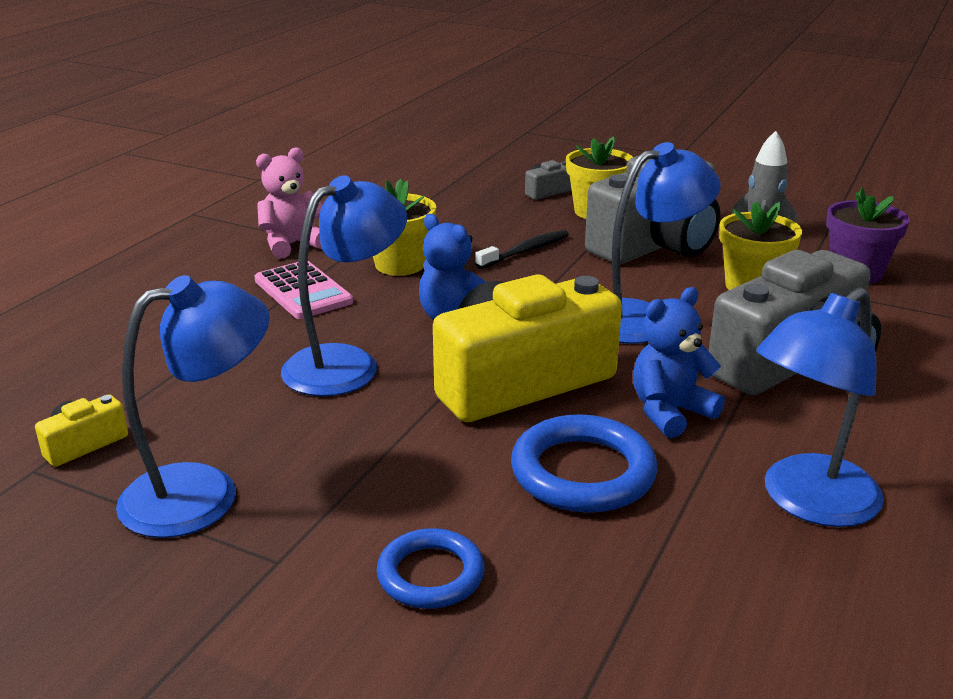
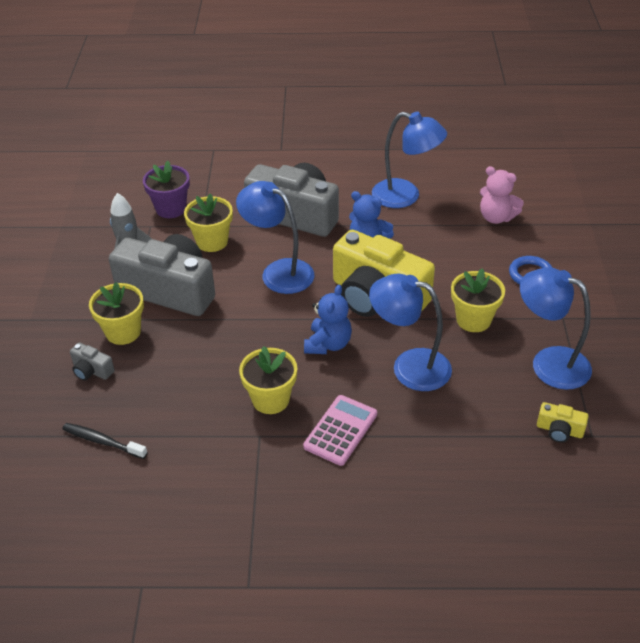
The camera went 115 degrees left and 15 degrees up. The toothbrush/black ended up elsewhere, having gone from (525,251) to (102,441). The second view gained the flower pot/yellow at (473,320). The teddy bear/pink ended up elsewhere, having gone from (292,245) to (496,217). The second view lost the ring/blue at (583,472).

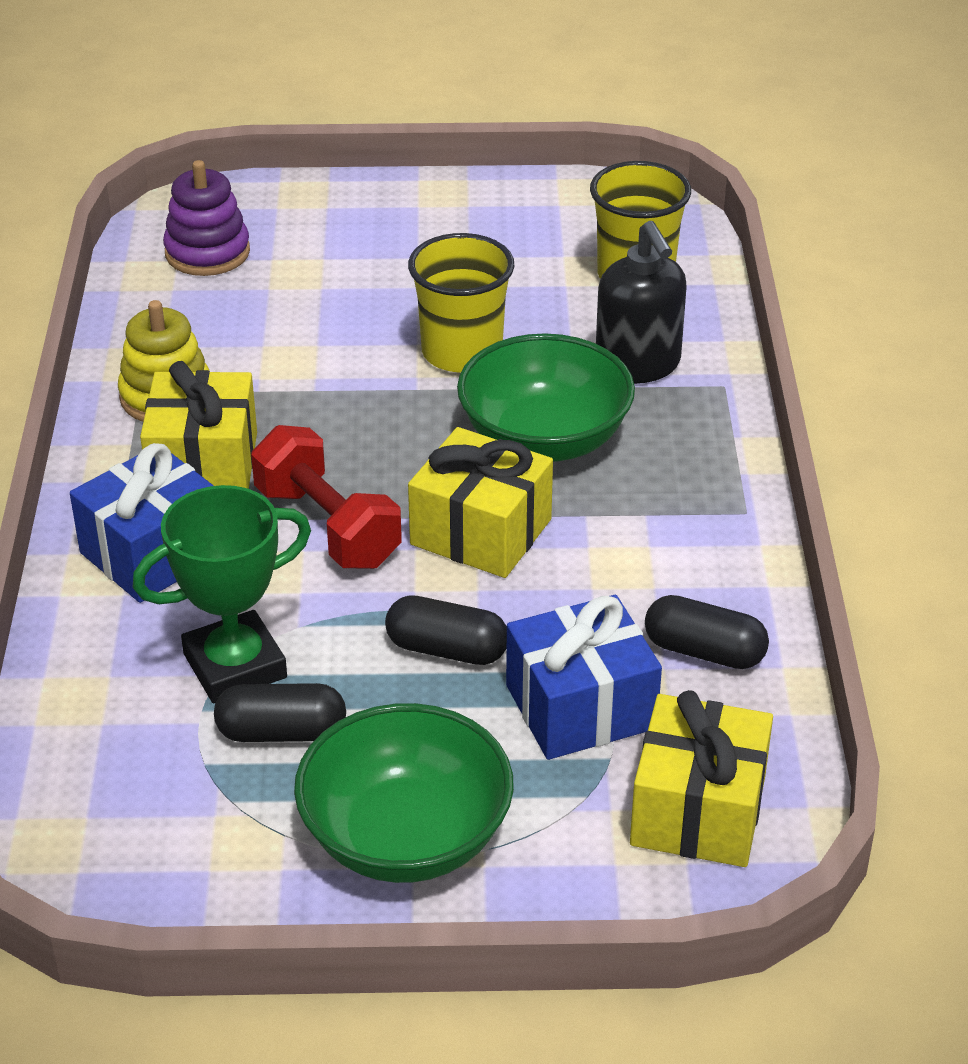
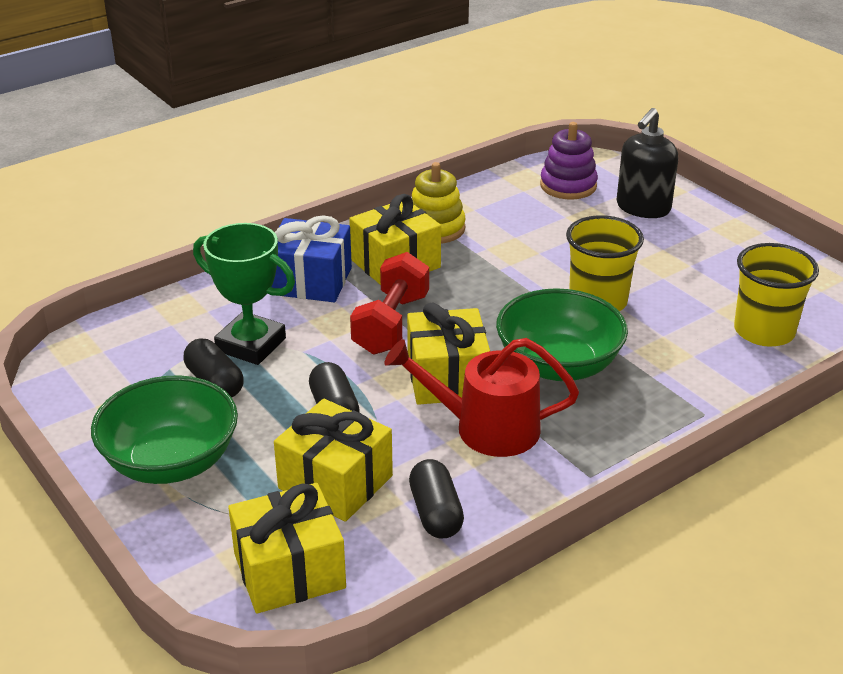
The camera went 55 degrees right and 5 degrees down. What was the gift/blue at (580,707) turned into the gift/yellow at (335,482). The second view gained the watering can/red at (486,428). The soap dispenser/black ended up elsewhere, having gone from (638,365) to (643,208).

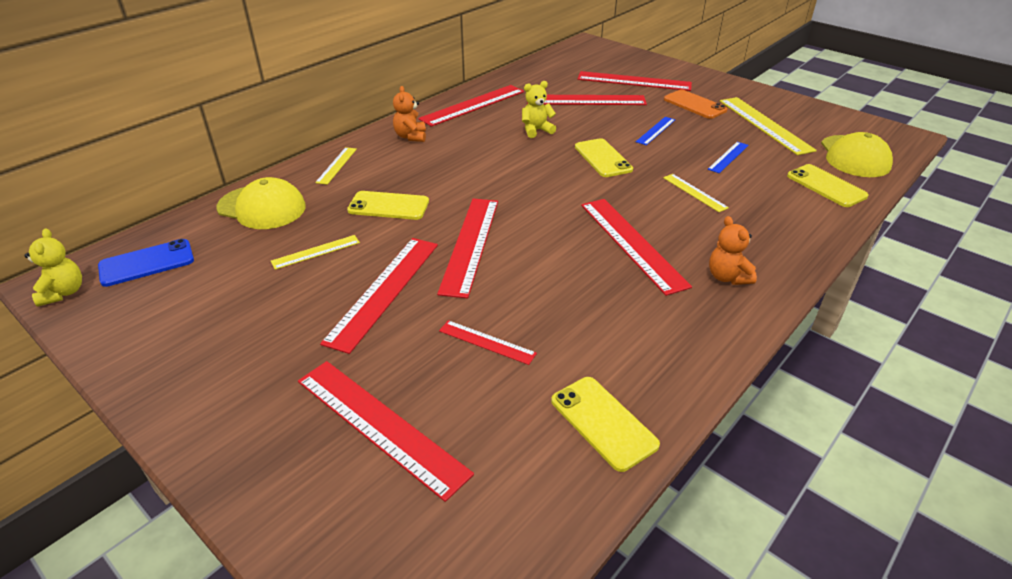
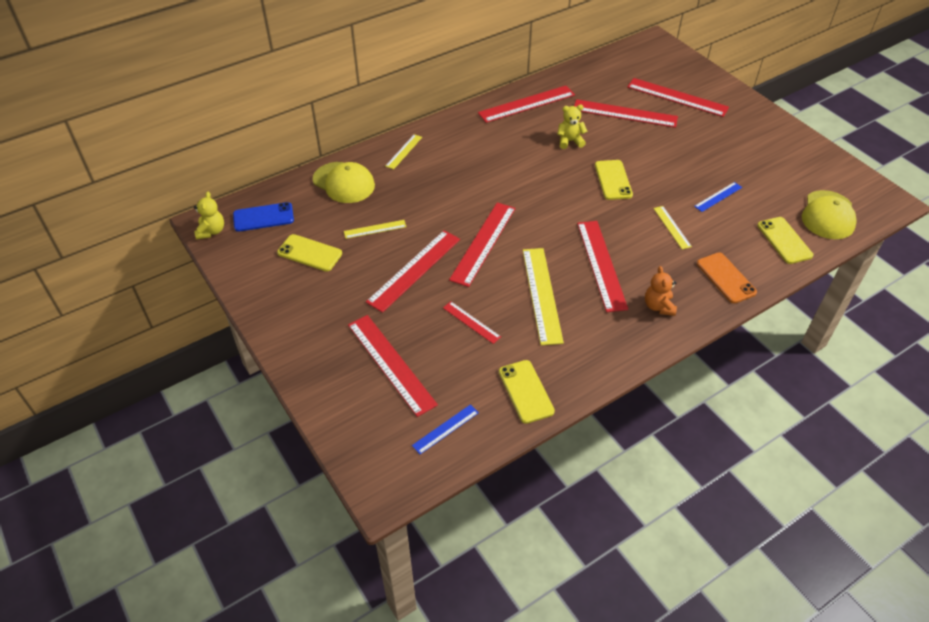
The camera went 15 degrees right and 10 degrees up. The phone/yellow ended up elsewhere, having gone from (388,206) to (310,253). The ruler/blue ended up elsewhere, having gone from (656,130) to (445,429). The ruler/yellow ended up elsewhere, having gone from (764,125) to (541,294). The phone/orange ended up elsewhere, having gone from (694,105) to (726,278). The second view lost the teddy bear/orange at (411,137).

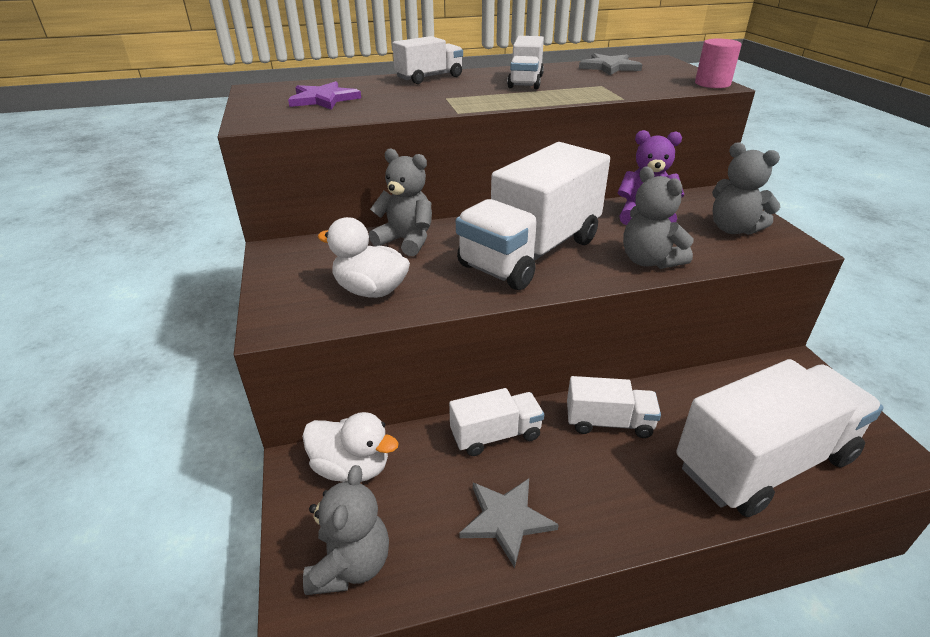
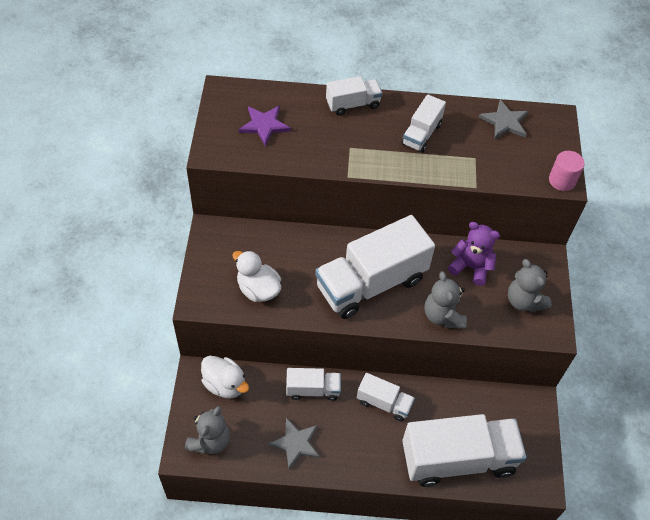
The camera went 15 degrees right and 20 degrees up. The second view lost the teddy bear/grey at (406,241).

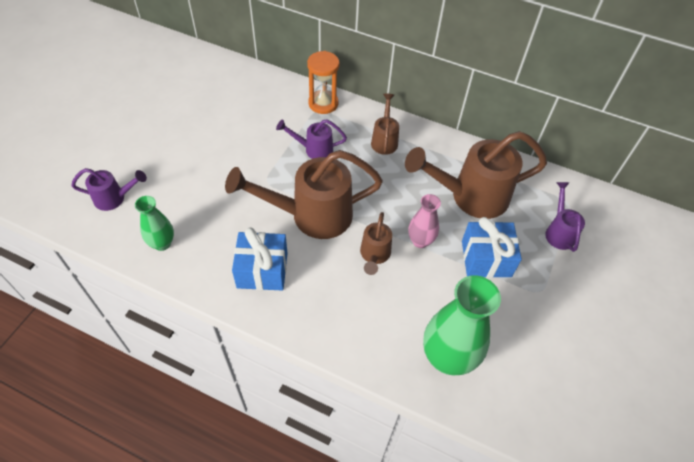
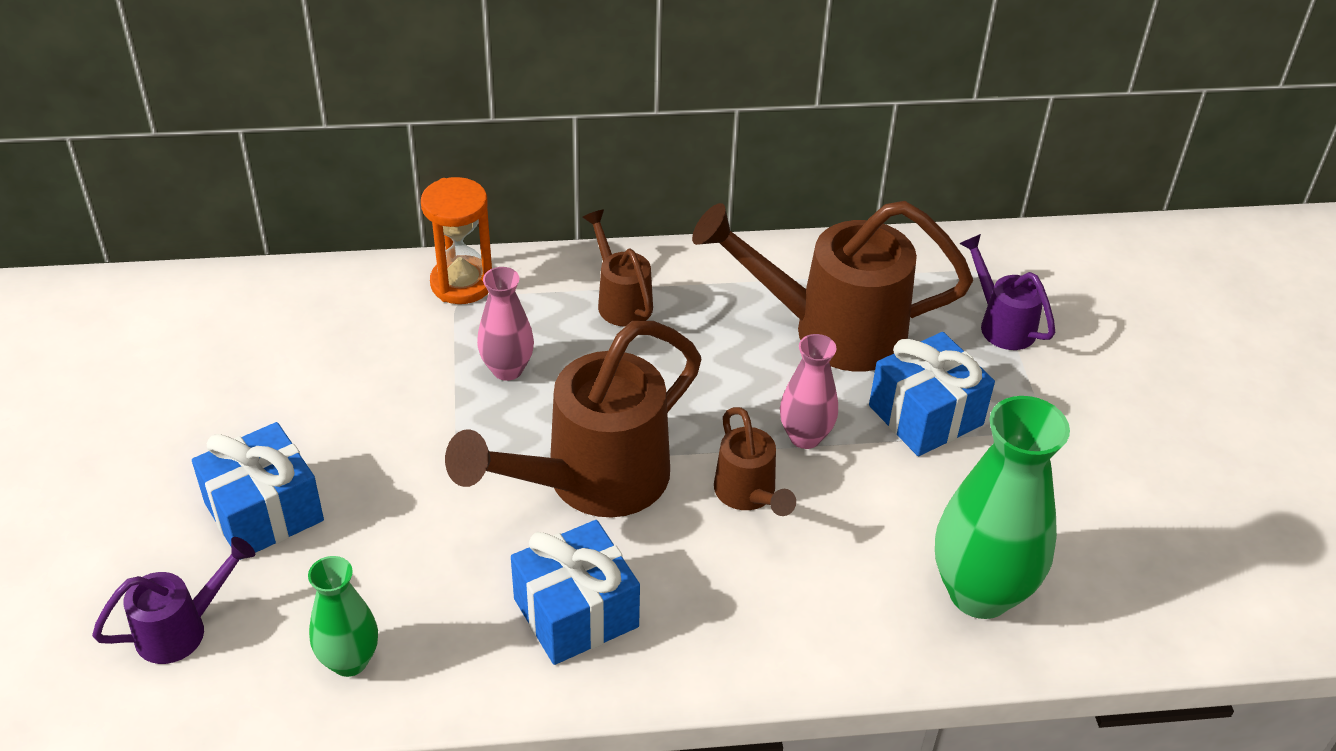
The camera went 30 degrees left and 10 degrees down. The second view gained the gift/blue at (264,512). Where the watering can/purple stood at (314,149), the vase/pink came to stand at (507,369). The watering can/brown at (470,196) ended up facing another way, 45 degrees clockwise from before.

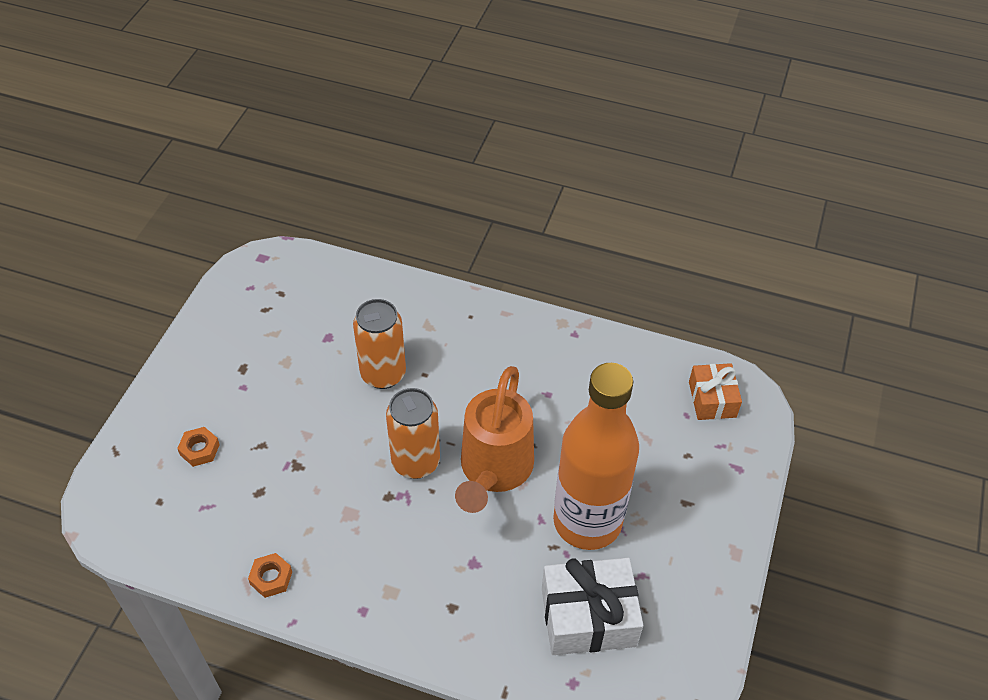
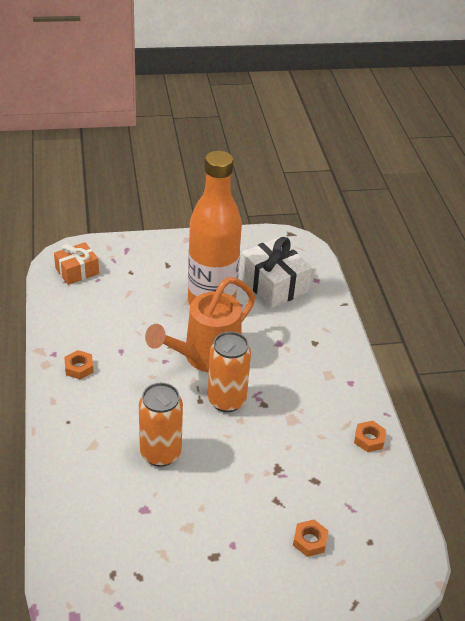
The camera went 120 degrees left and 10 degrees down. The second view gained the nut/orange at (79,368). The watering can/orange at (493,471) ended up facing another way, 150 degrees clockwise from before.

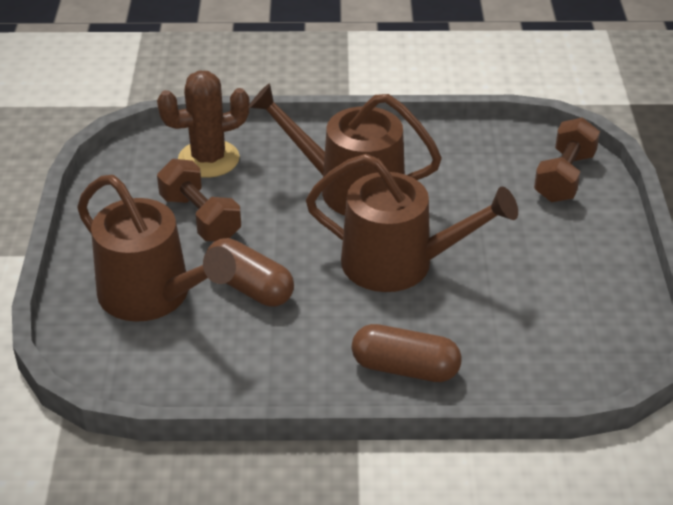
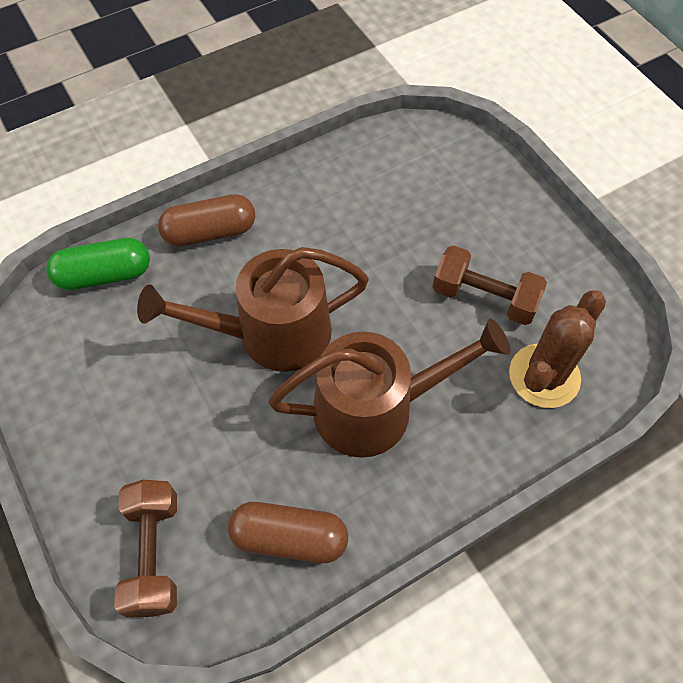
The camera went 150 degrees right and 20 degrees up. The second view gained the capsule/green at (104,275). The capsule/brown ended up elsewhere, having gone from (250,287) to (289,538). The second view lost the watering can/brown at (152,295).

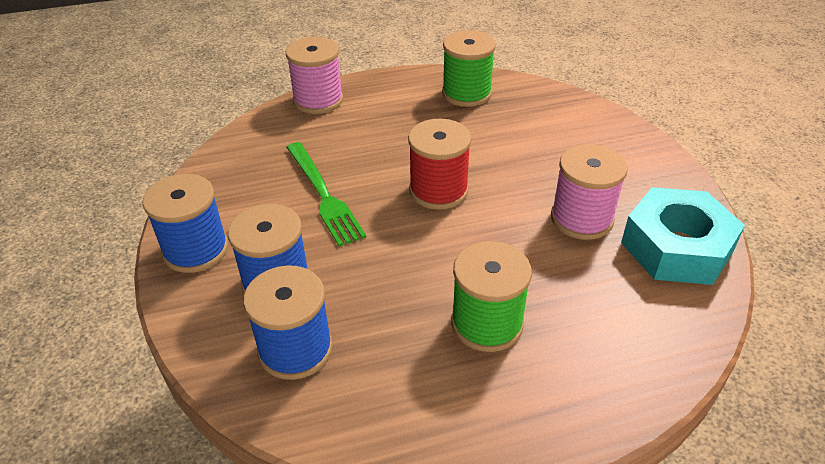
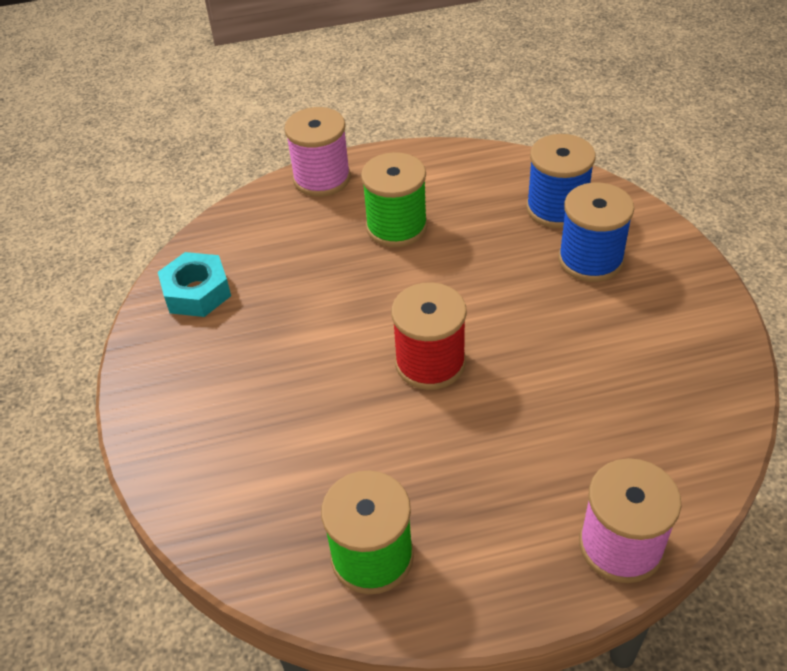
The camera went 175 degrees left and 5 degrees up. The size of the nut/turquoise at (676,247) changed by a factor of 0.66. The spool/pink ended up elsewhere, having gone from (581,219) to (322,178). The second view lost the spool/blue at (196,250). The second view lost the fork/green at (323,195).

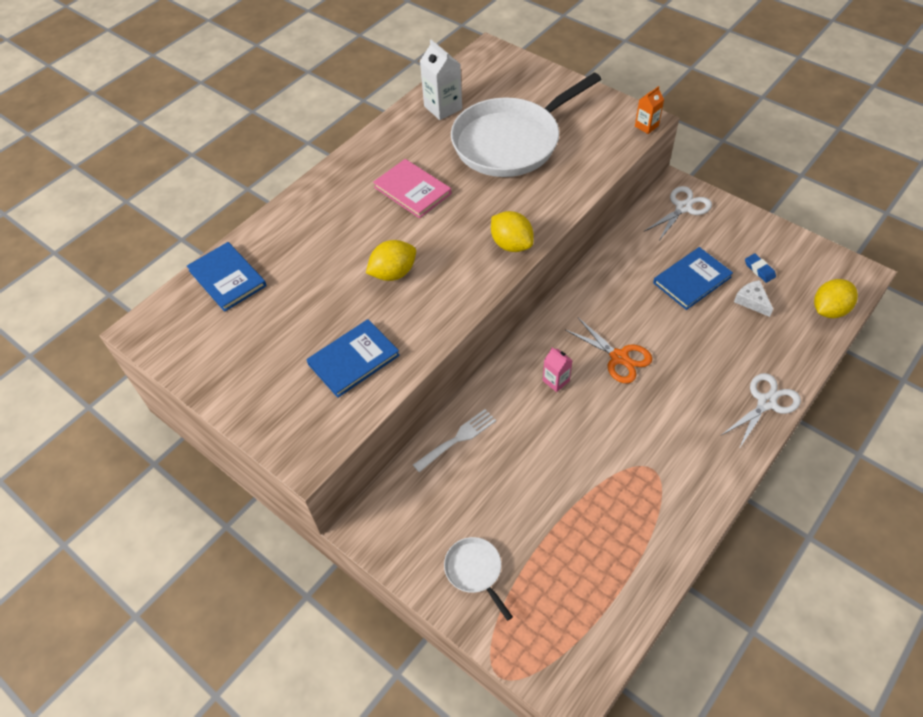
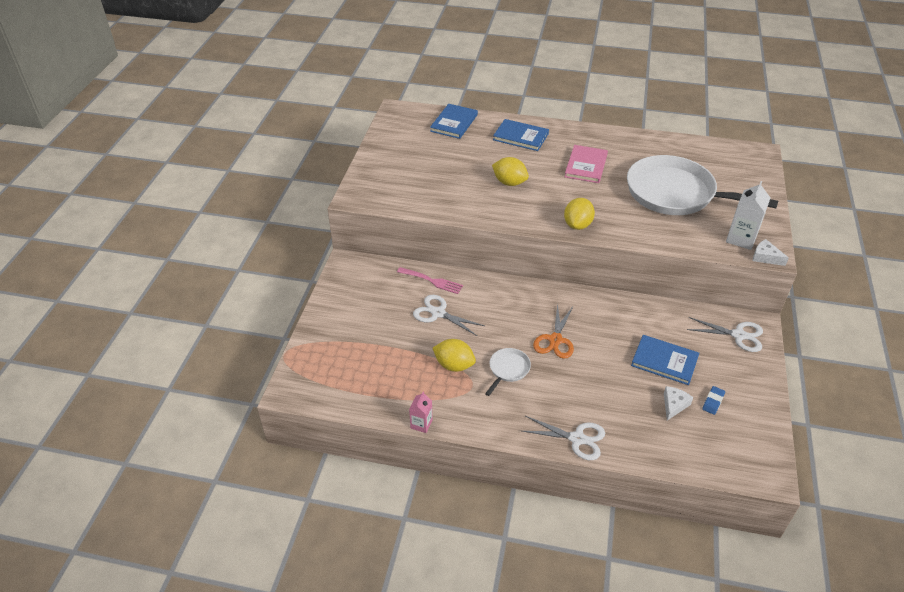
The camera went 60 degrees right and 10 degrees down. What was the fork/white at (458,438) turned into the fork/pink at (432,281). The carton/pink ended up elsewhere, having gone from (556,381) to (421,424). The second view gained the scissors/white at (438,313). The lemon/yellow ended up elsewhere, having gone from (829,310) to (454,365). The pan/white ended up elsewhere, having gone from (475,571) to (508,369). The book/blue ended up elsewhere, having gone from (353,359) to (520,137). The carton/white ended up elsewhere, having gone from (443,107) to (741,238). Where the carton/orange stood at (646,126), the cheese/white came to stand at (765,257).

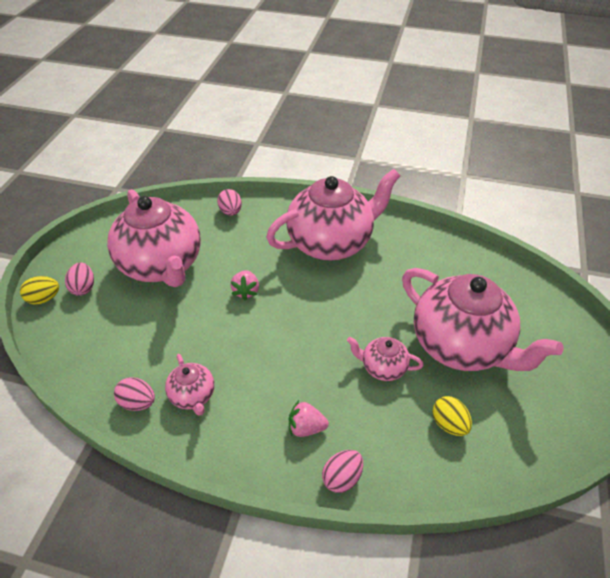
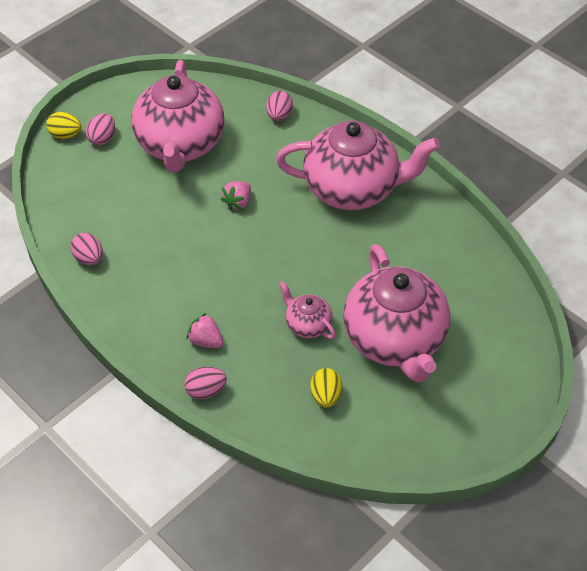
The camera went 30 degrees right and 5 degrees up. The second view lost the teapot/pink at (192,396).

